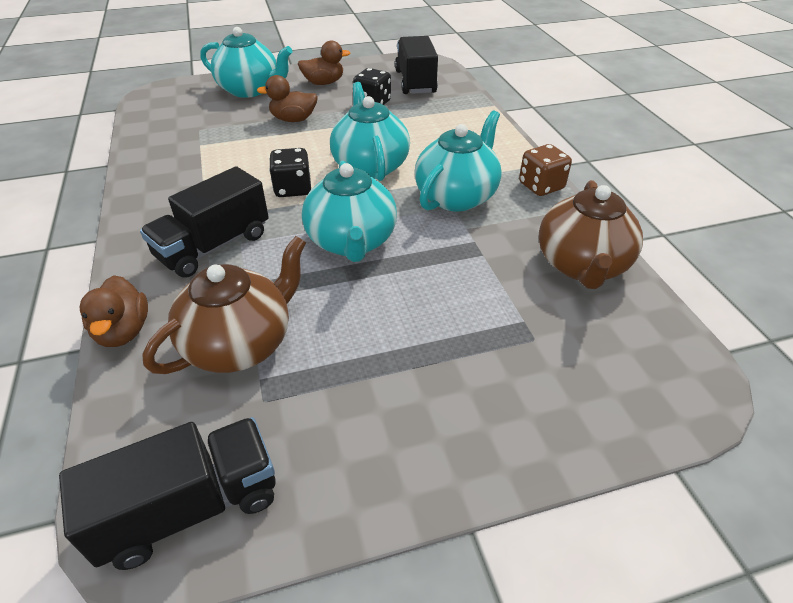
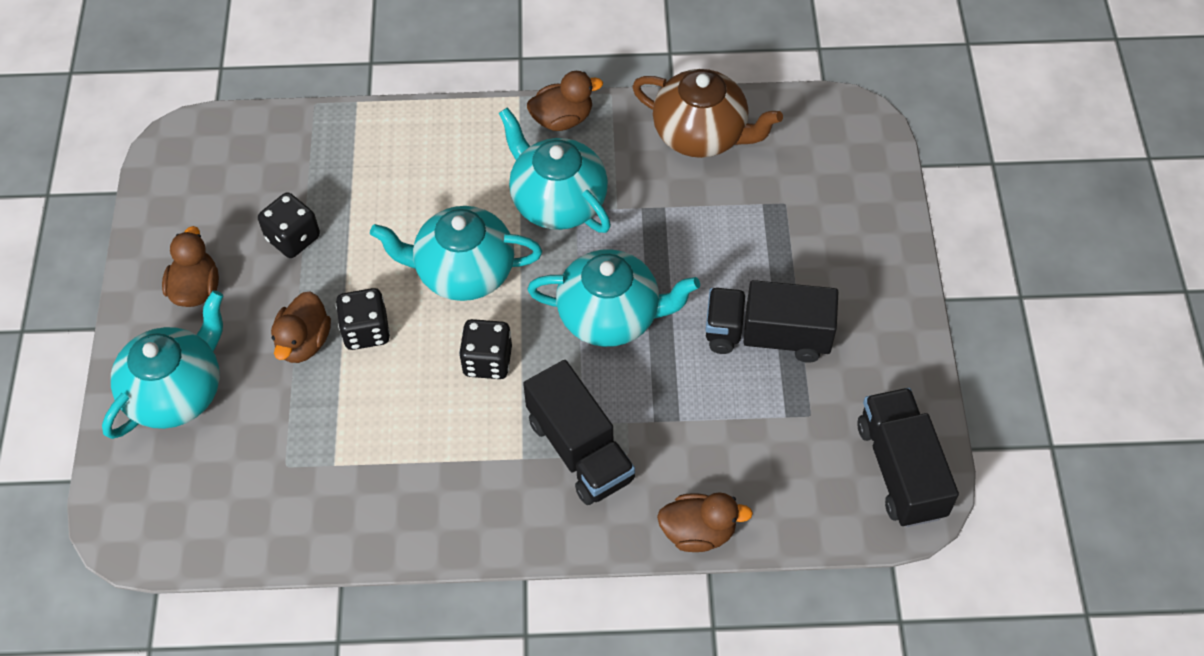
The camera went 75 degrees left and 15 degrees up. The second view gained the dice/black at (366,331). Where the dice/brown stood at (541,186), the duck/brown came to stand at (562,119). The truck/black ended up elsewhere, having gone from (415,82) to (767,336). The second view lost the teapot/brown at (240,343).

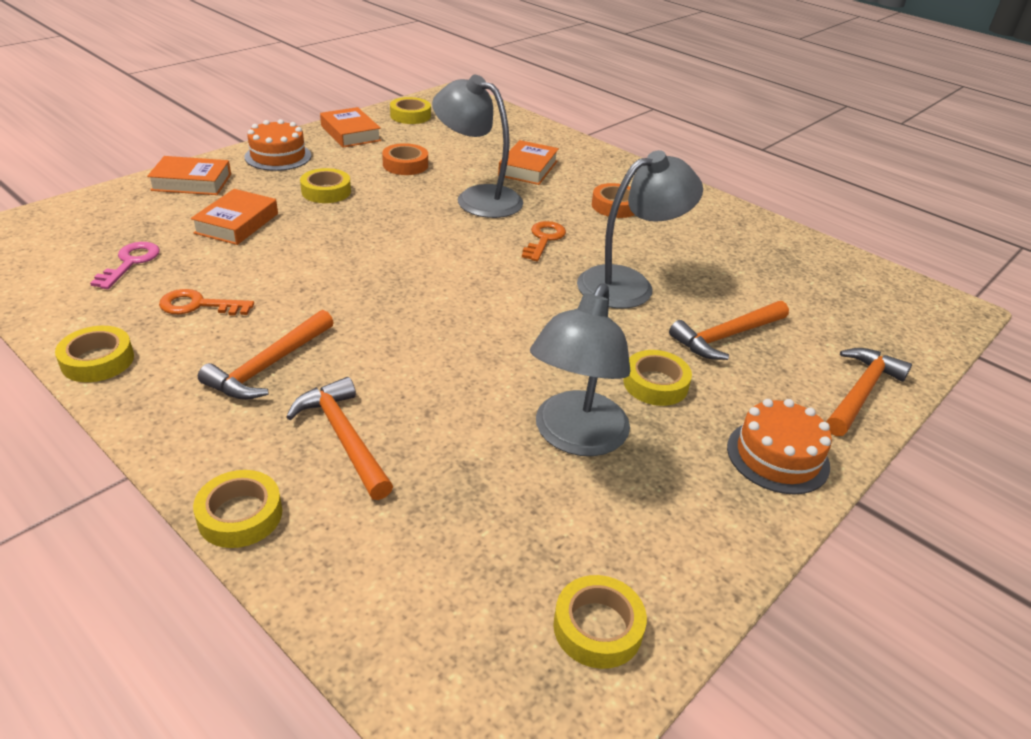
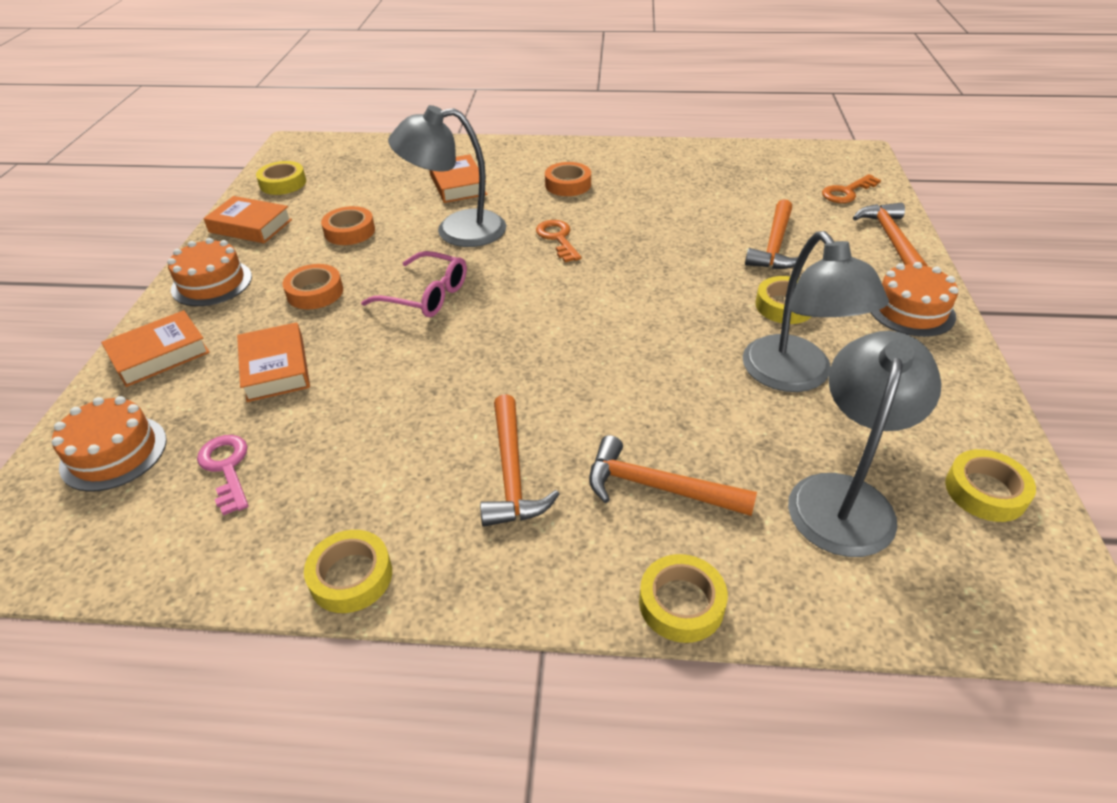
The camera went 35 degrees left and 5 degrees up. The second view gained the cake/orange at (114,453). What was the tape/yellow at (326,191) turned into the tape/orange at (315,292). The second view gained the glasses/pink at (425,295). The lamp/grey ended up elsewhere, having gone from (628,284) to (844,497). The key/orange ended up elsewhere, having gone from (199,305) to (847,192).

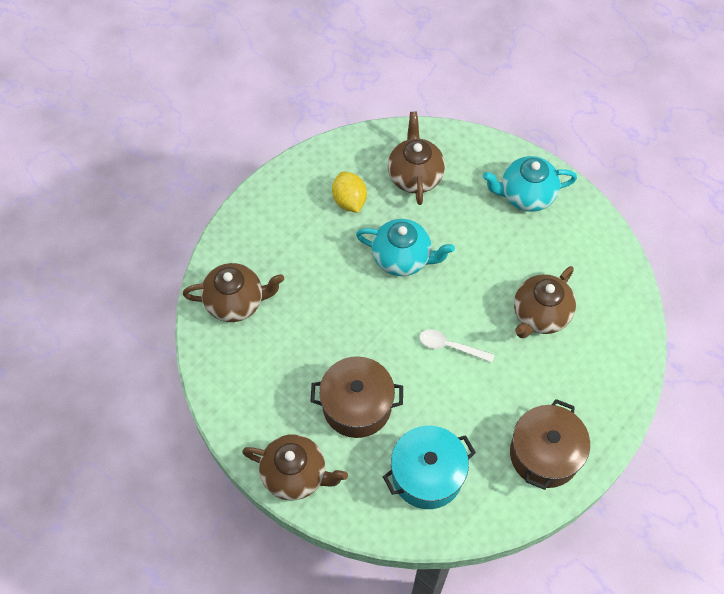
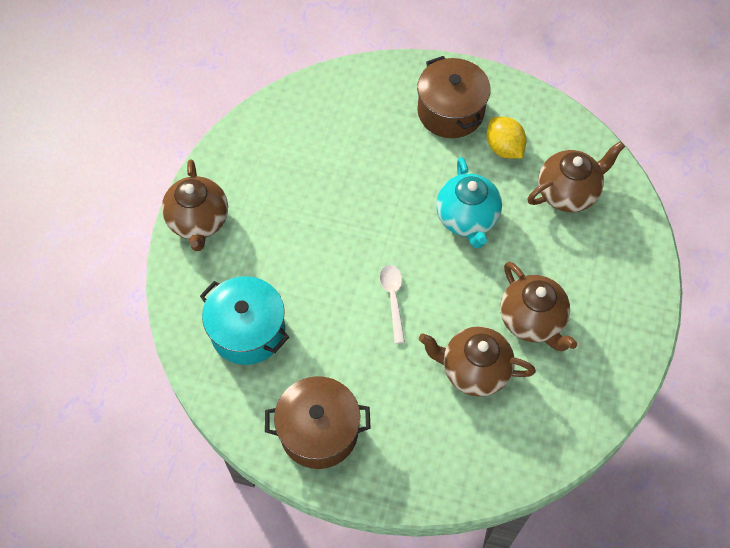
The camera went 65 degrees right and 0 degrees up. The pot/brown ended up elsewhere, having gone from (357,406) to (450,111). The lemon/yellow at (349,201) ended up facing another way, 75 degrees counterclockwise from before. The teapot/brown ended up elsewhere, having gone from (236,302) to (532,320). The second view lost the teapot/turquoise at (526,195).

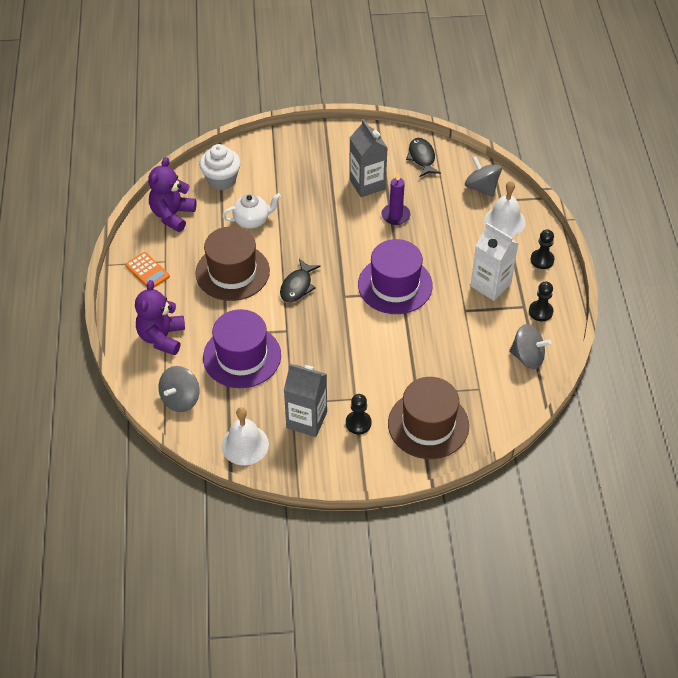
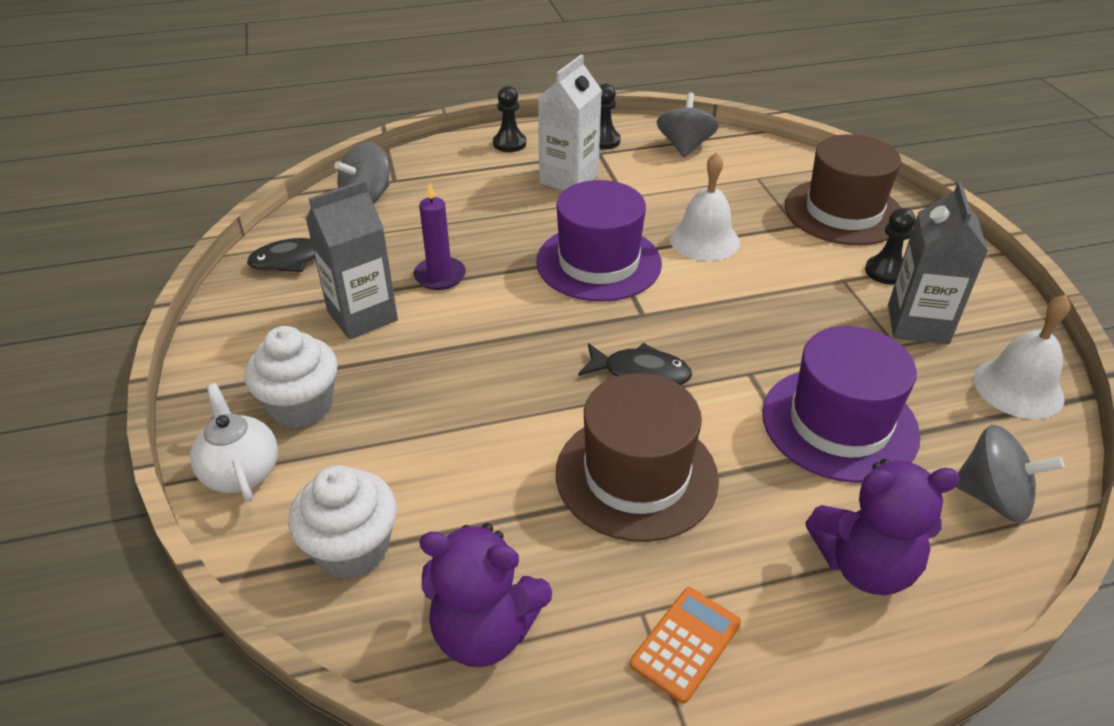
The camera went 100 degrees left and 10 degrees down. The teapot/white ended up elsewhere, having gone from (252,220) to (241,472). The second view gained the cupcake/white at (301,406). The bell/white ended up elsewhere, having gone from (504,221) to (704,240).

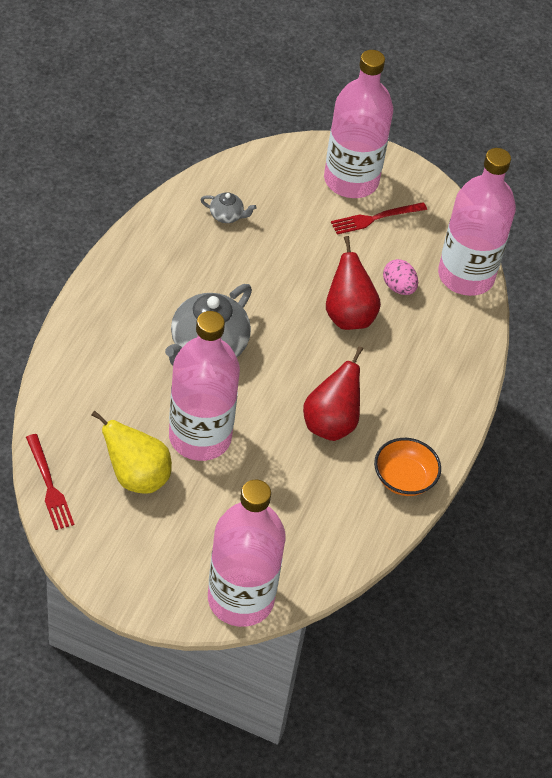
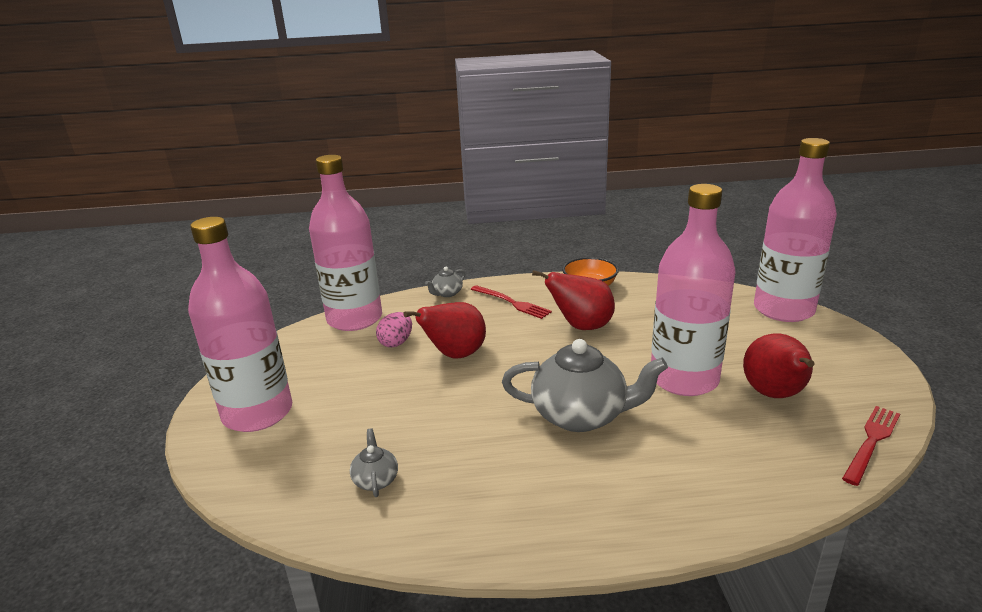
The camera went 110 degrees left and 25 degrees down. The second view gained the teapot/grey at (447,293). The fork/red ended up elsewhere, having gone from (375,218) to (512,303). What was the pear/yellow at (136,477) turned into the pear/red at (774,395).

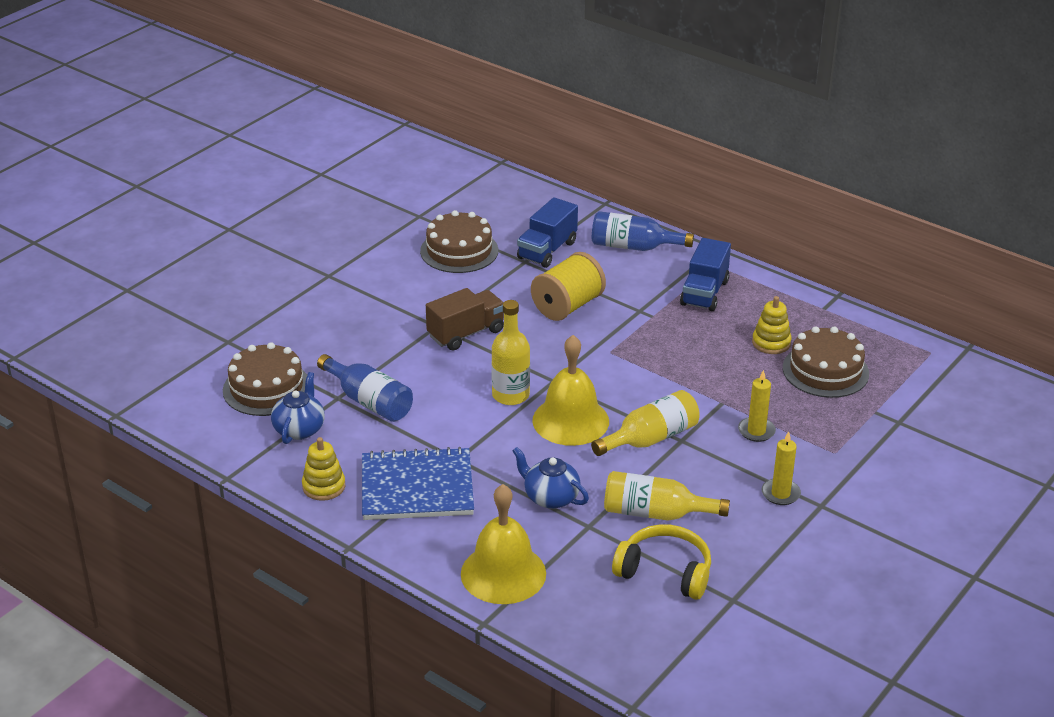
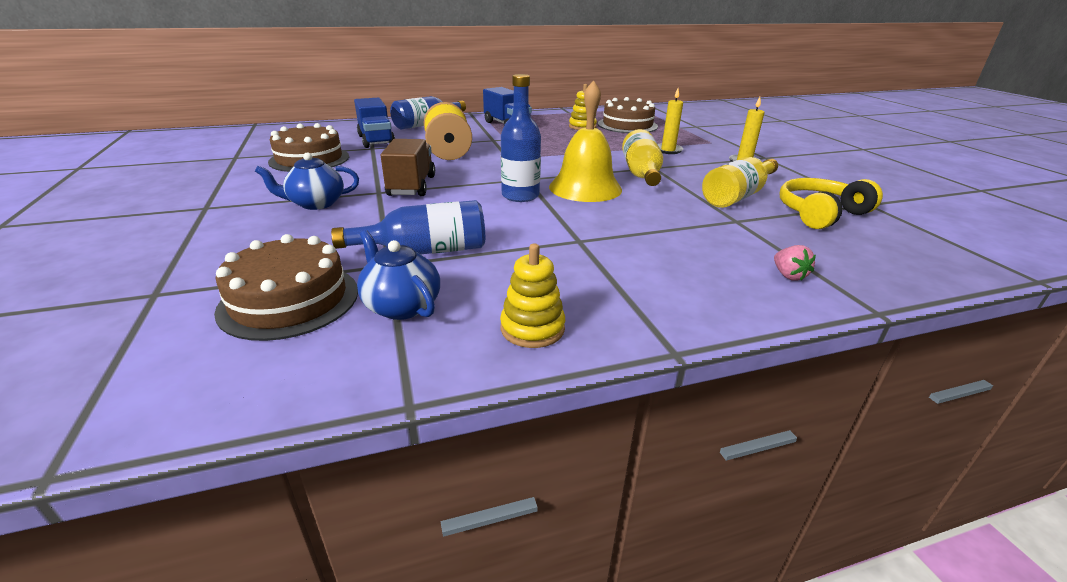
The camera went 55 degrees left and 5 degrees down. The teapot/blue ended up elsewhere, having gone from (550,497) to (316,204). What was the bottle/yellow at (510,395) turned into the bottle/blue at (520,196). Where the bell/yellow stood at (503,573), the strawberry/pink came to stand at (788,275). The second view lost the notebook/blue at (417,487).

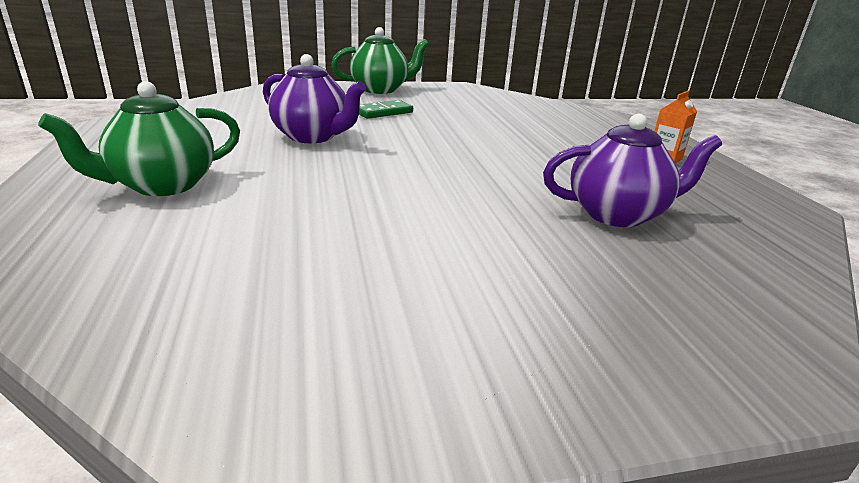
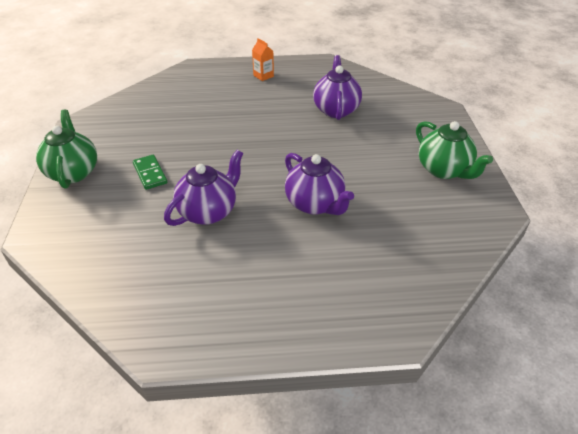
The camera went 80 degrees left and 15 degrees up. The second view gained the teapot/purple at (315,204). The teapot/green ended up elsewhere, having gone from (162,185) to (444,170).

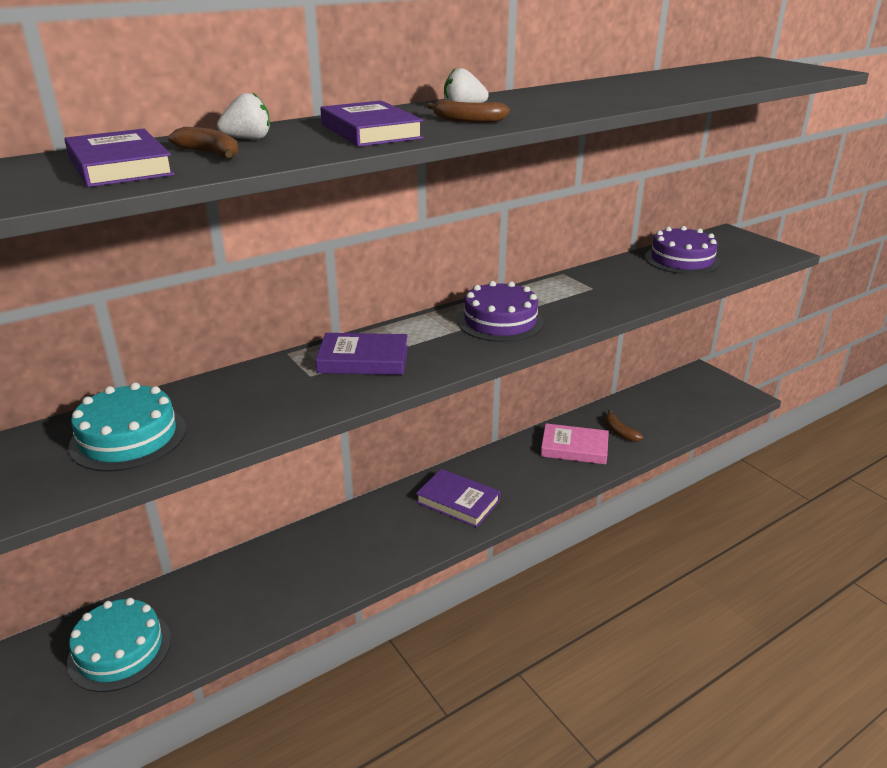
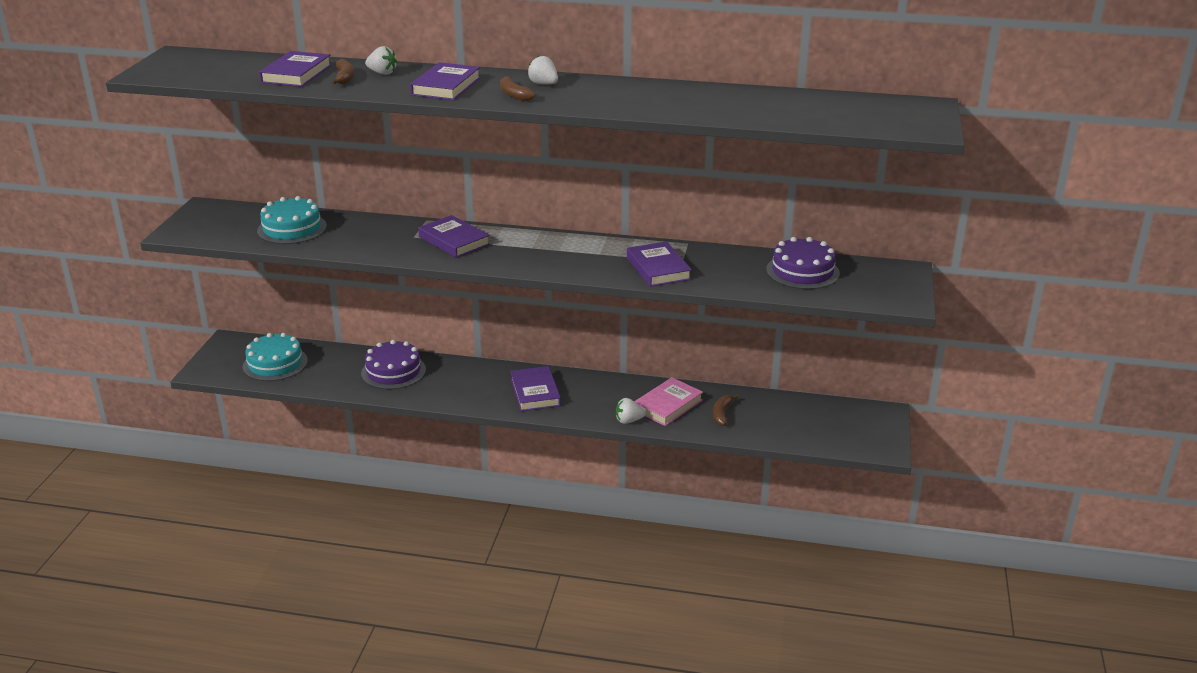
The camera went 45 degrees right and 0 degrees up. The cake/purple ended up elsewhere, having gone from (500,321) to (393,371). The second view gained the strawberry/white at (628,421). The second view gained the book/purple at (658,268). The book/pink at (574,448) ended up facing another way, 75 degrees clockwise from before.

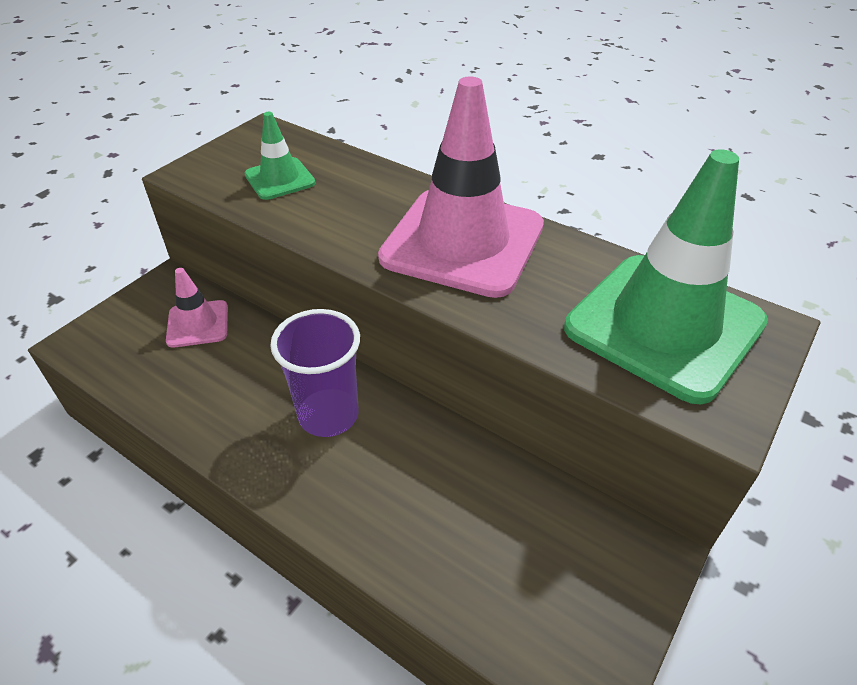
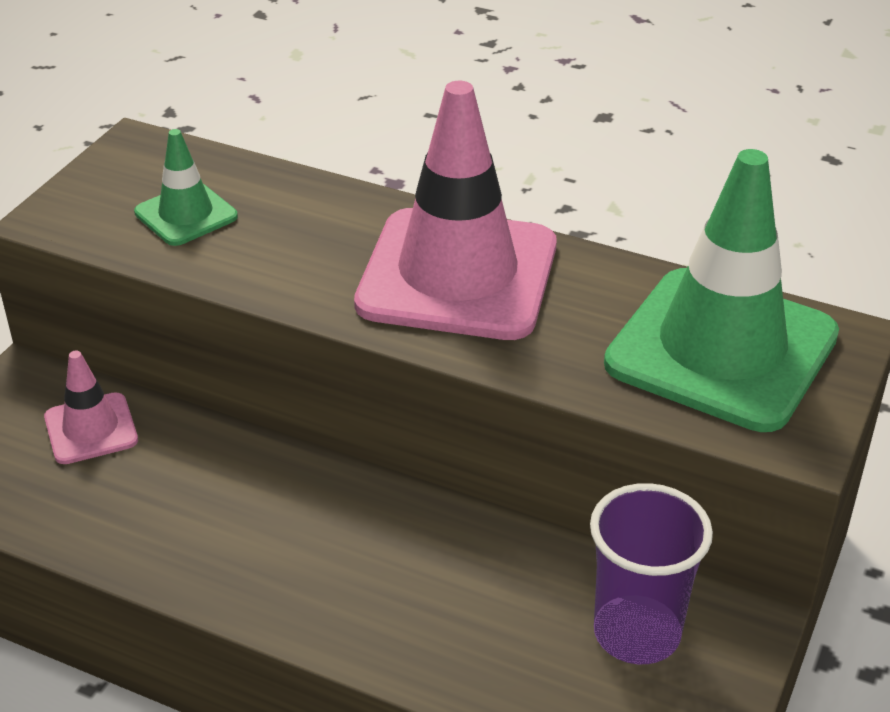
The camera went 10 degrees left and 5 degrees down. The cup/purple ended up elsewhere, having gone from (328,415) to (636,633).

